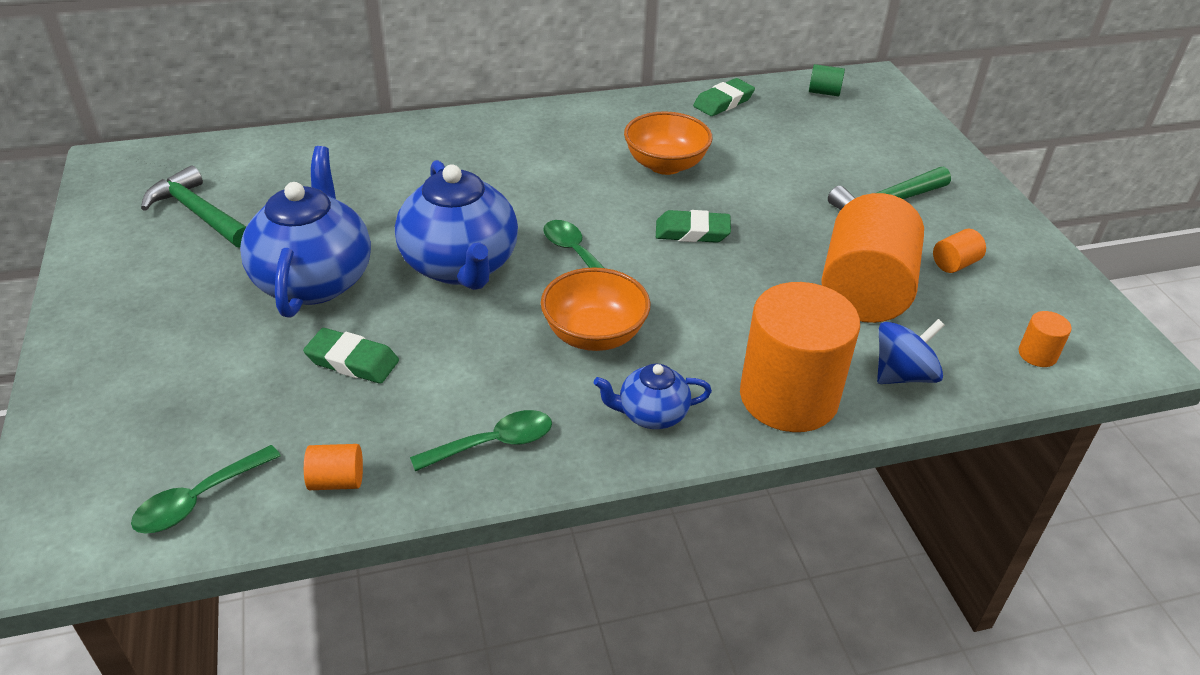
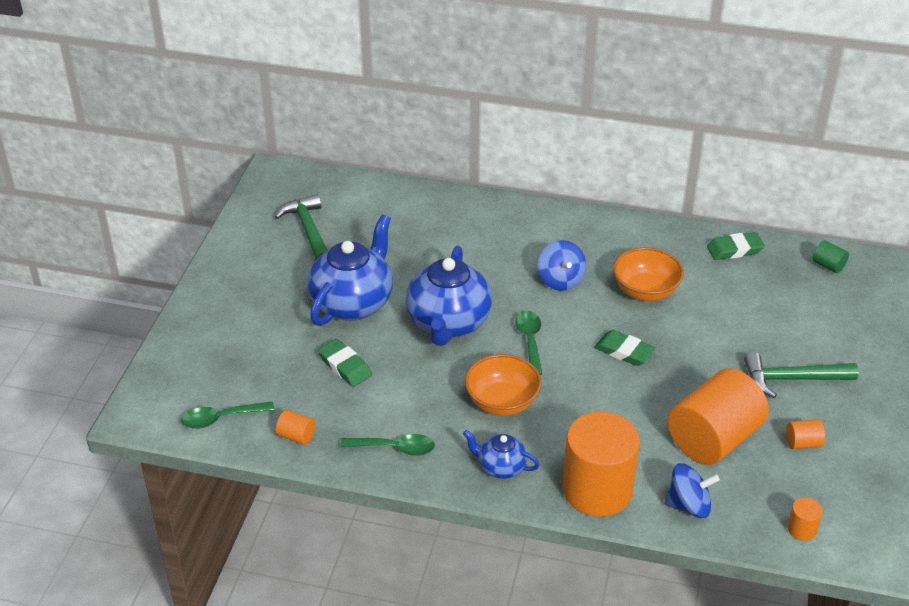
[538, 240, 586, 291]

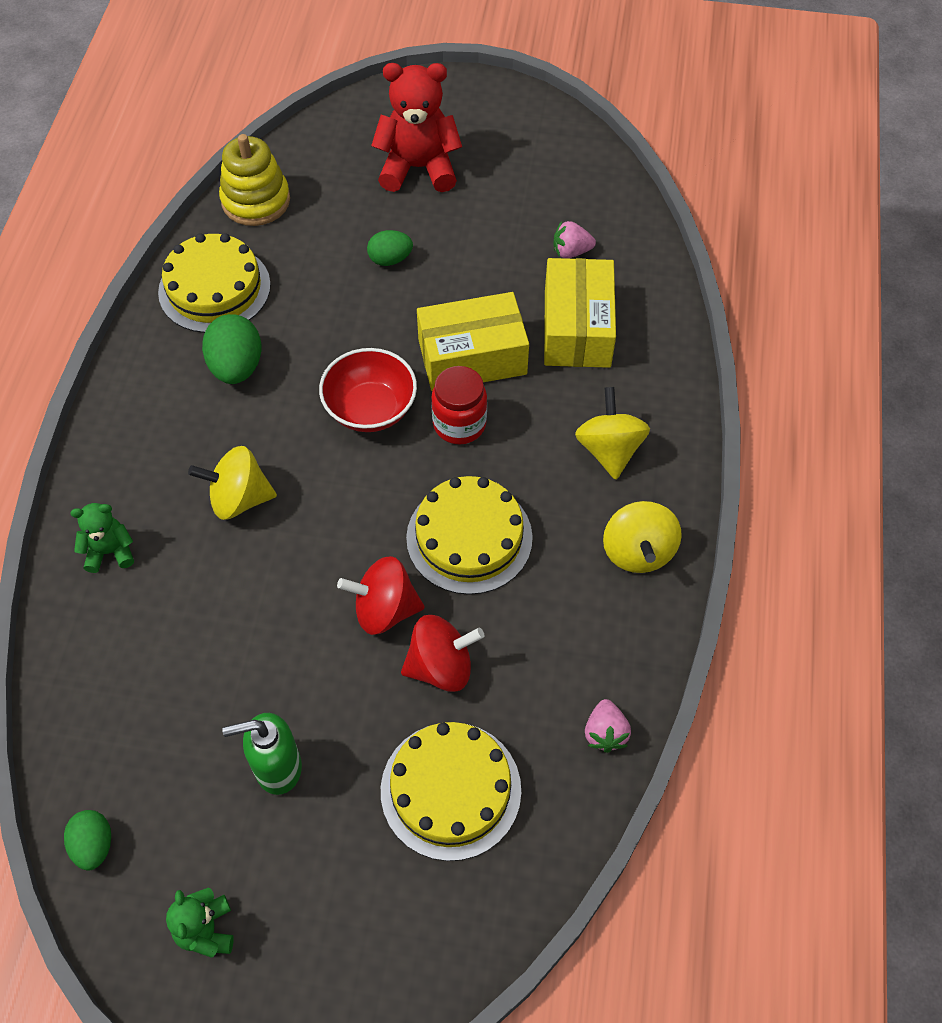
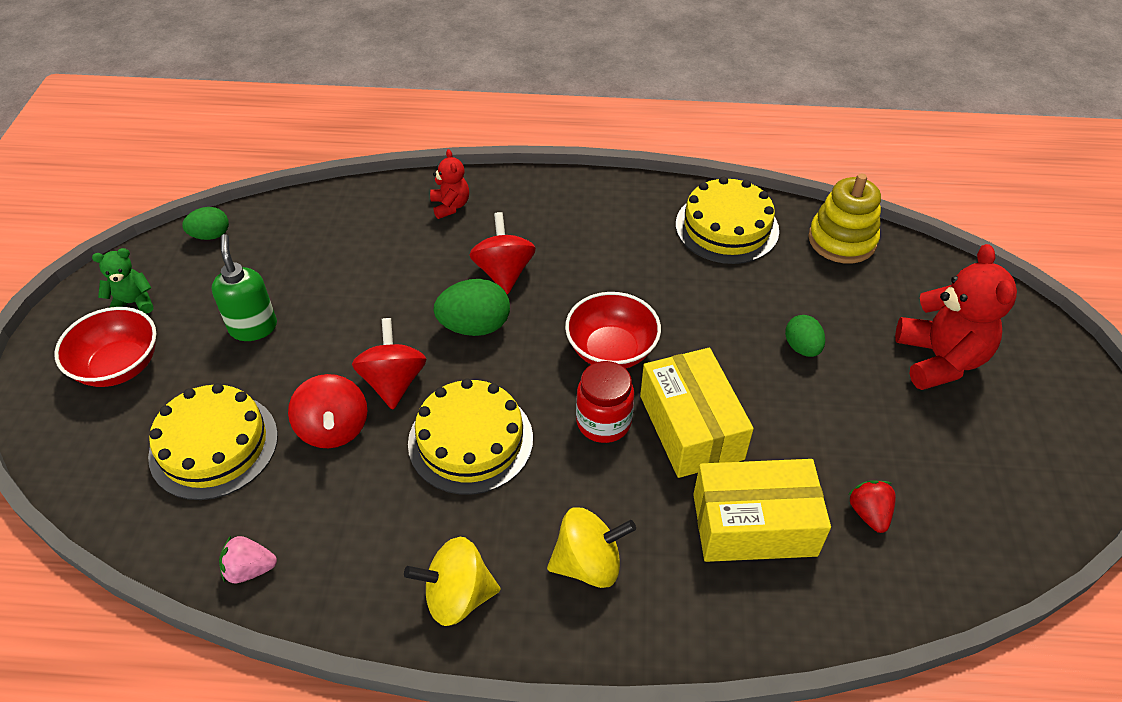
[54, 307, 156, 387]
[430, 149, 469, 219]
[433, 279, 510, 336]
[470, 212, 536, 295]
[848, 480, 896, 533]

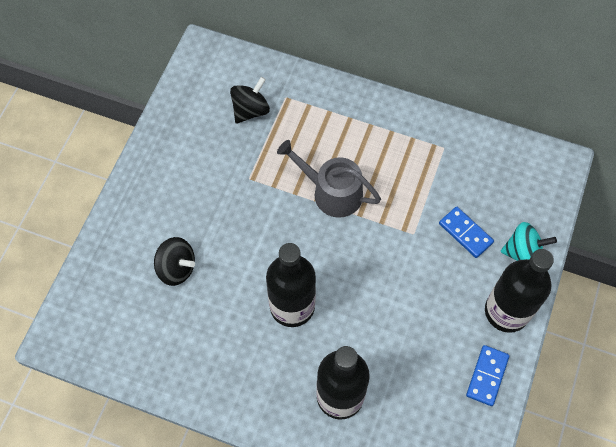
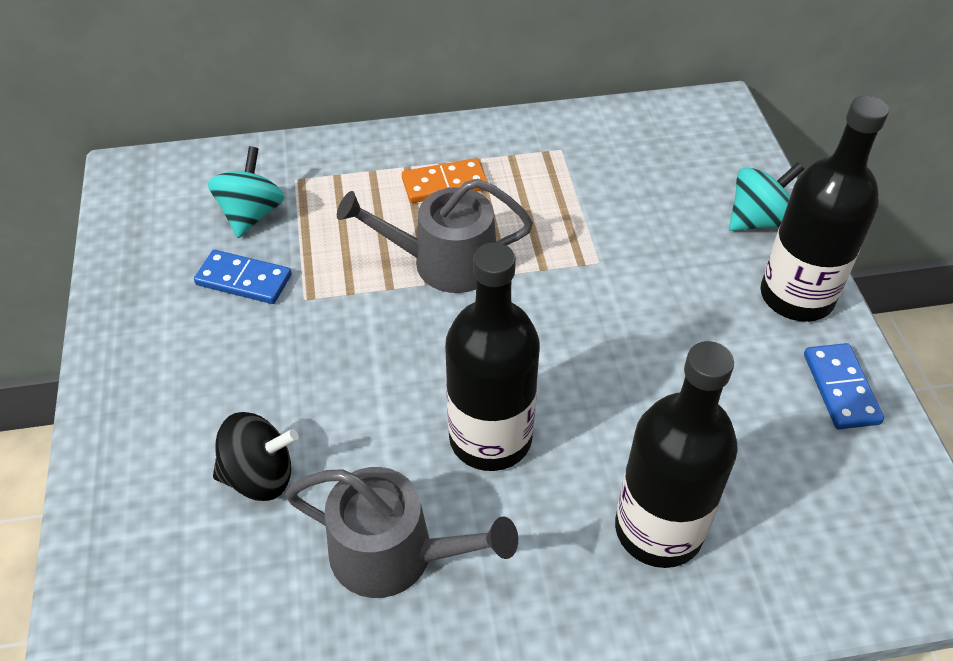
[194, 250, 291, 304]
[208, 146, 285, 238]
[285, 467, 518, 598]
[402, 158, 488, 203]

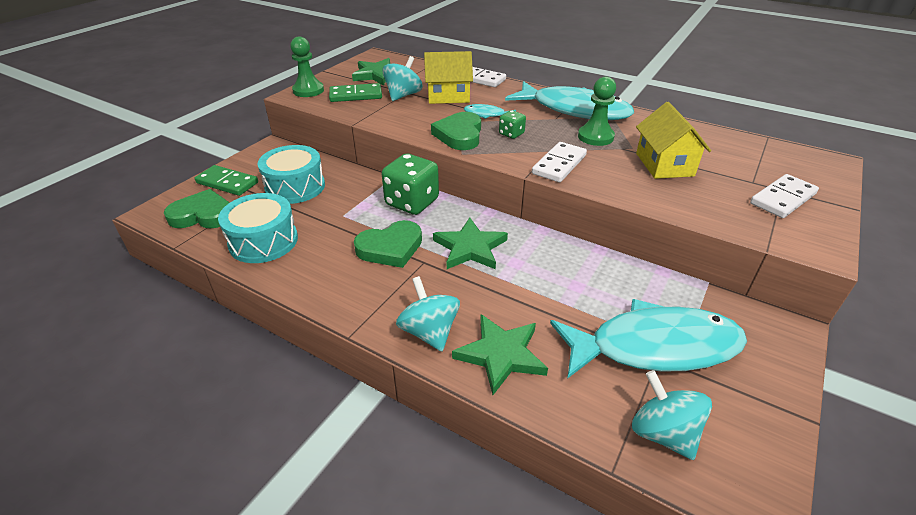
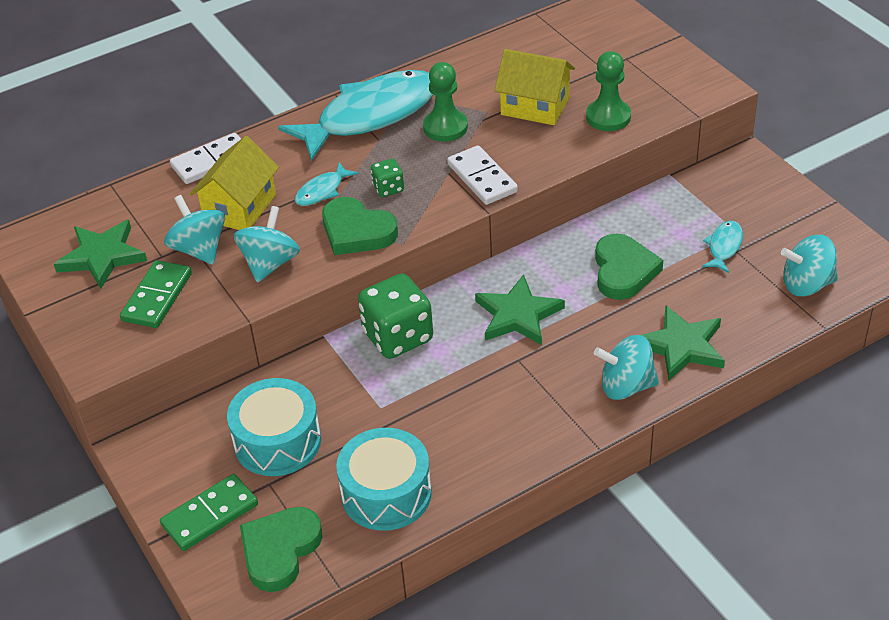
[234, 206, 300, 283]
[586, 51, 631, 131]
[595, 234, 663, 300]
[702, 221, 743, 273]
[750, 174, 819, 218] (first image)

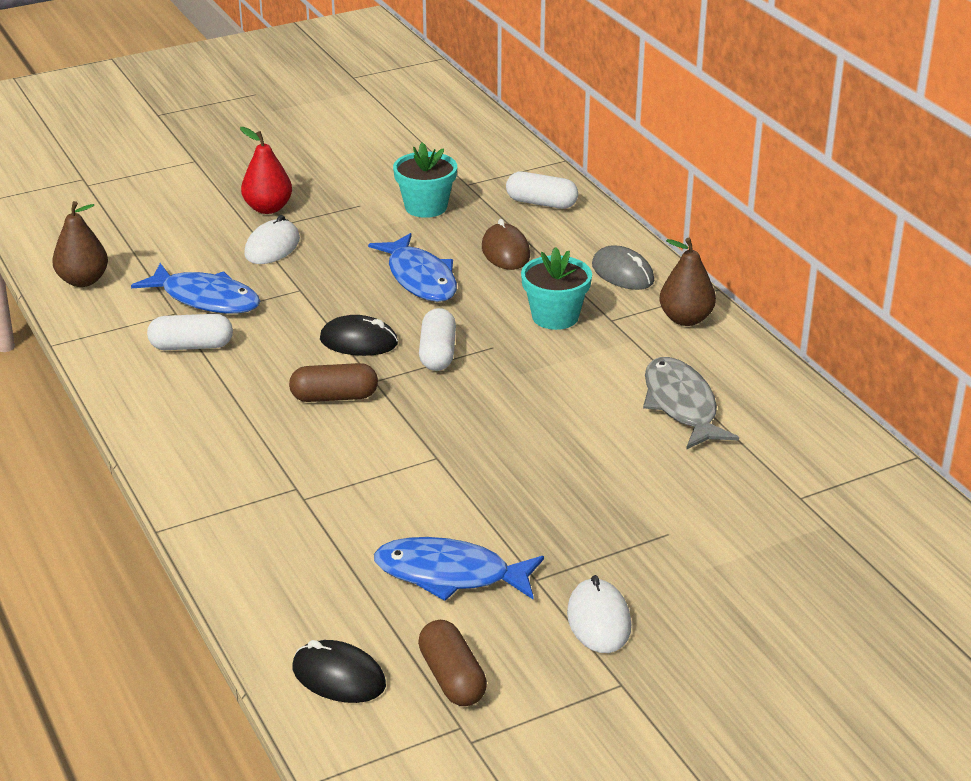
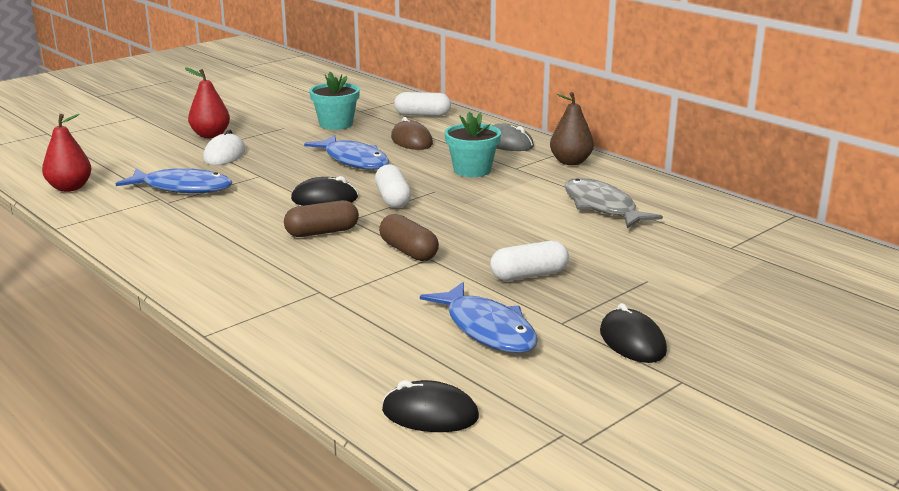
[42, 114, 92, 192]
[379, 214, 439, 261]
[420, 282, 538, 353]
[490, 241, 569, 281]
[600, 303, 667, 363]

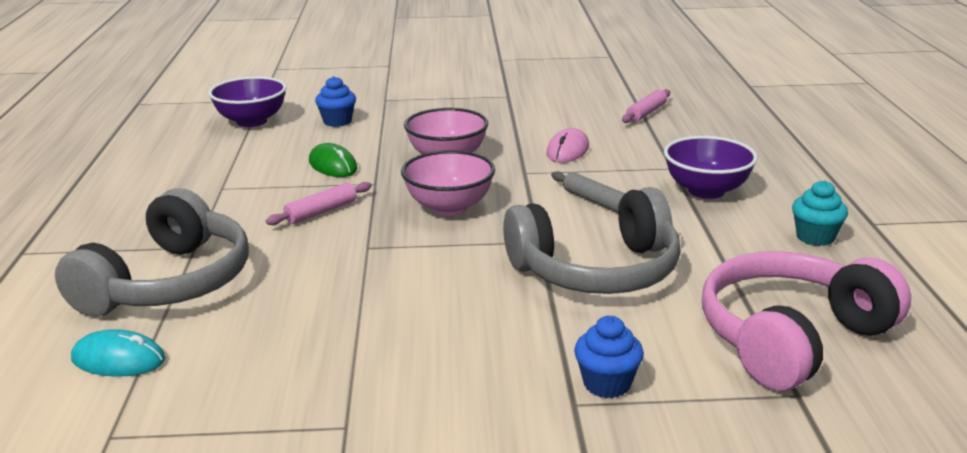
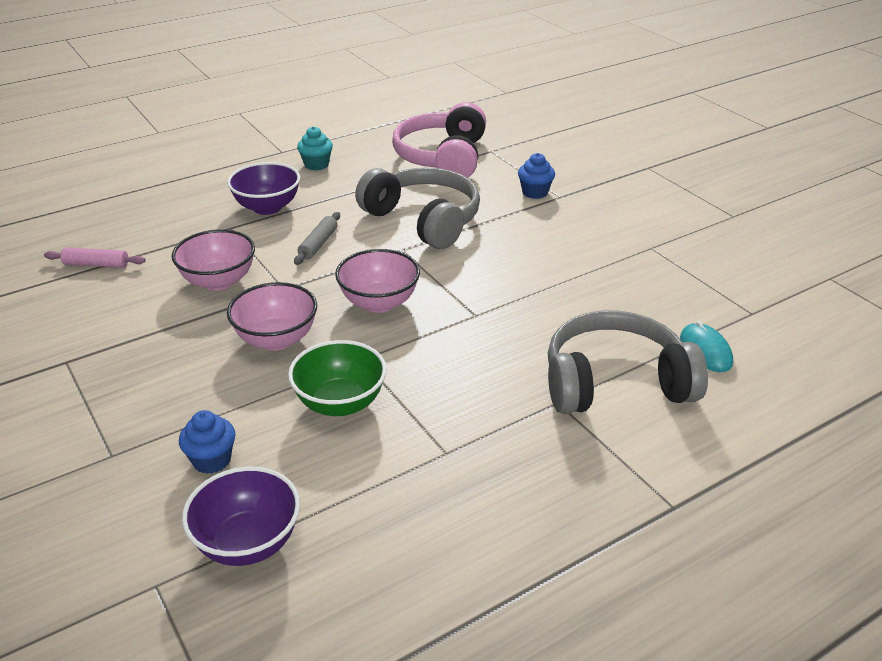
[171, 229, 255, 291]
[288, 340, 387, 416]
[392, 102, 486, 178]
[266, 182, 372, 225] (first image)

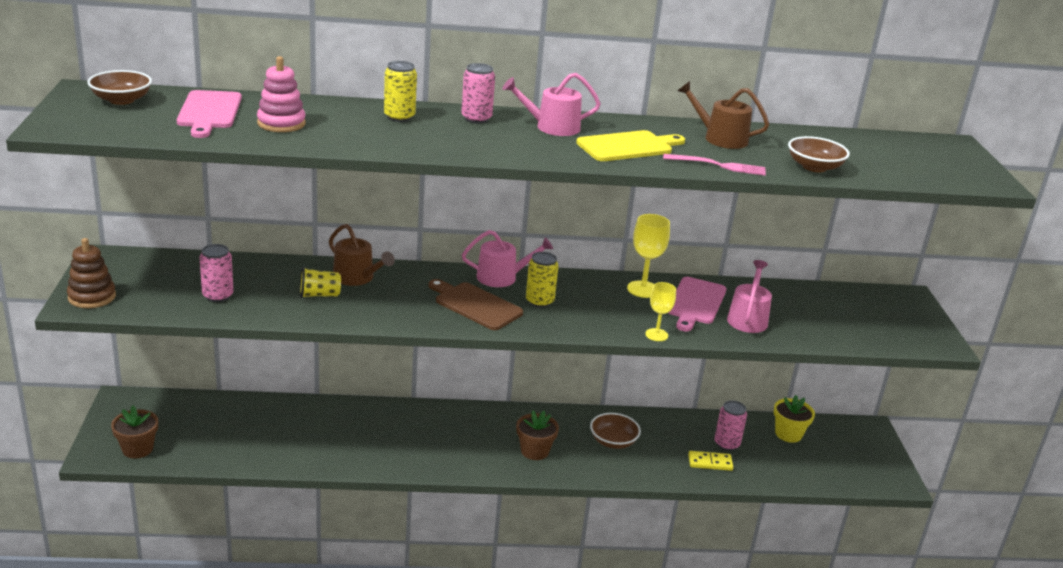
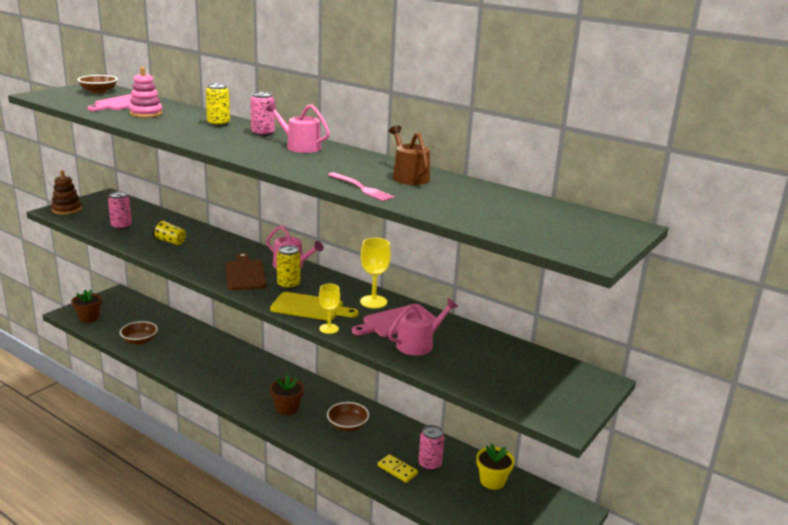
[120, 321, 158, 345]
[270, 292, 359, 321]
[329, 224, 395, 286] (first image)

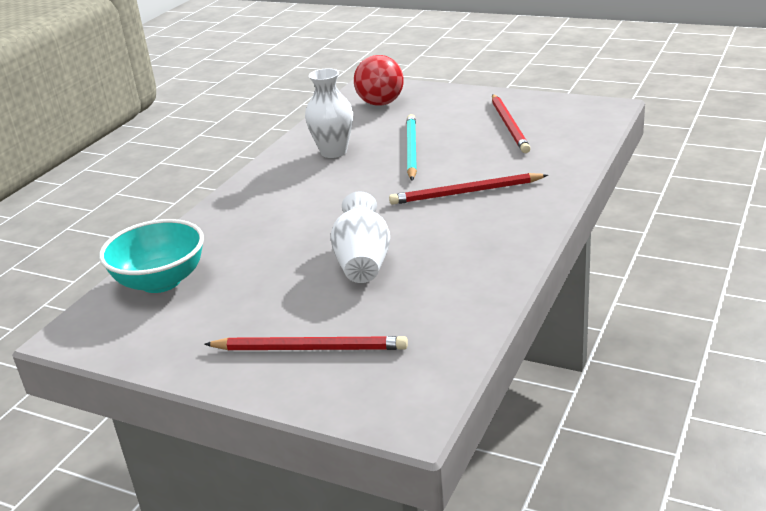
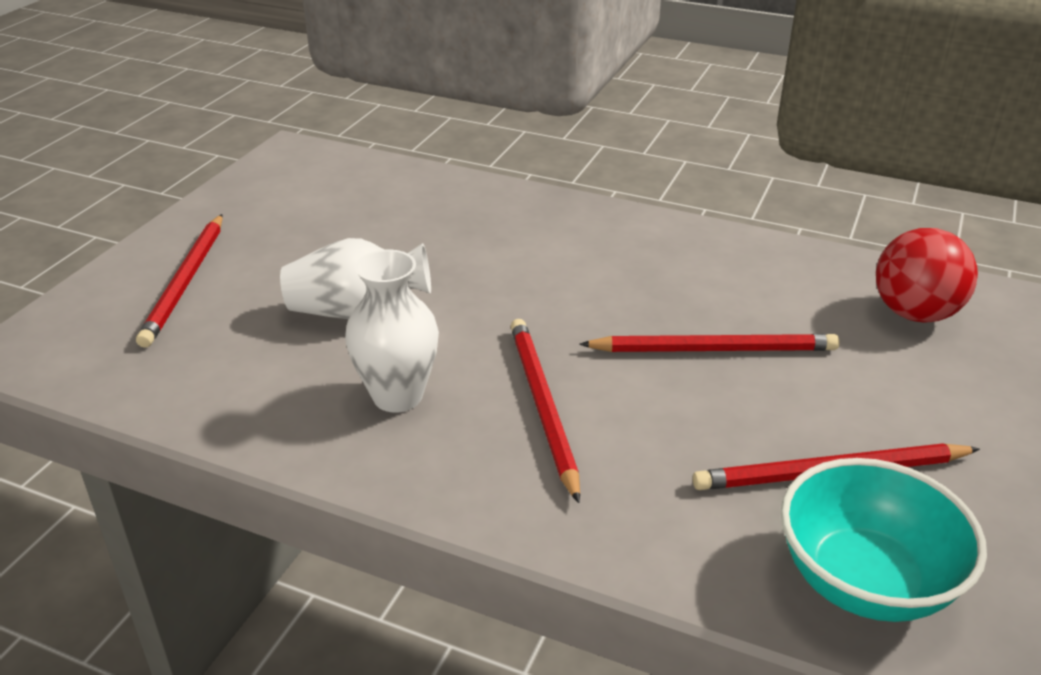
[345, 250, 439, 412]
[579, 334, 840, 352]
[781, 458, 987, 622]

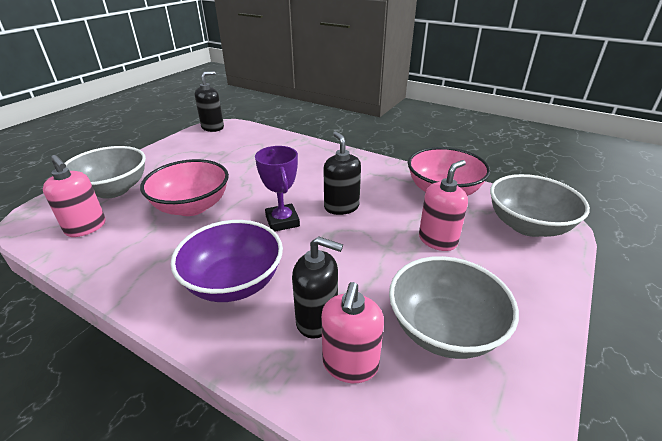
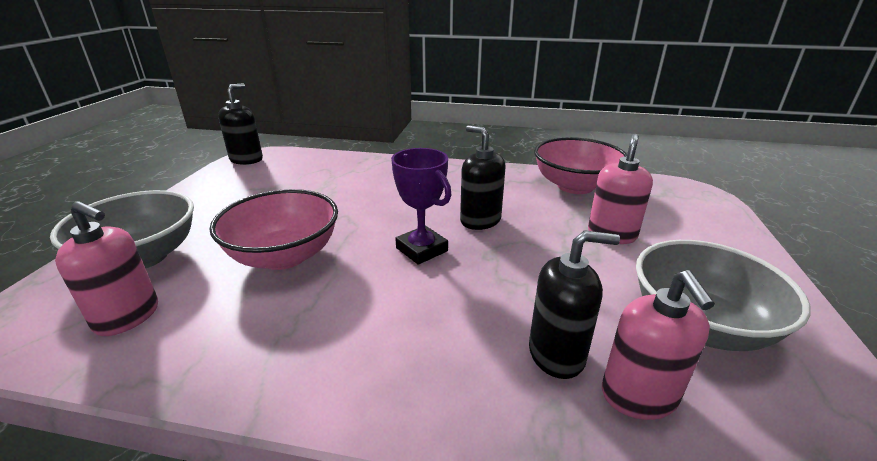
[170, 220, 283, 302] (first image)
[490, 174, 590, 237] (first image)

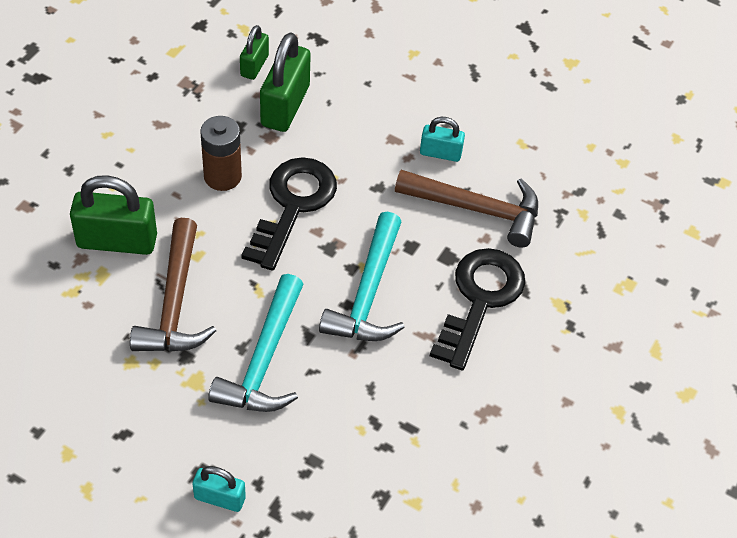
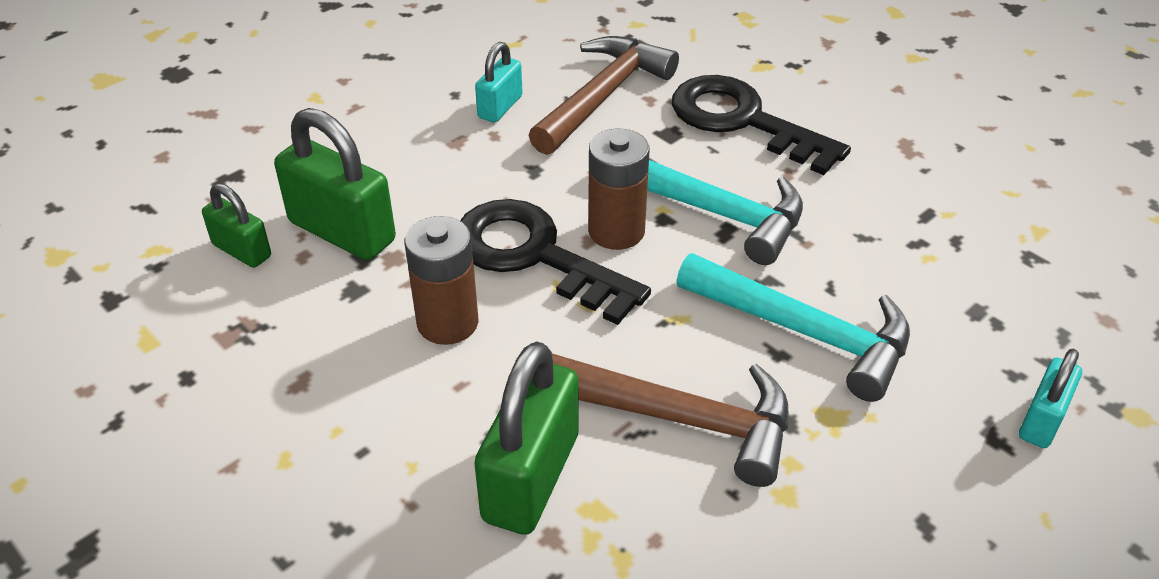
[588, 129, 649, 250]

